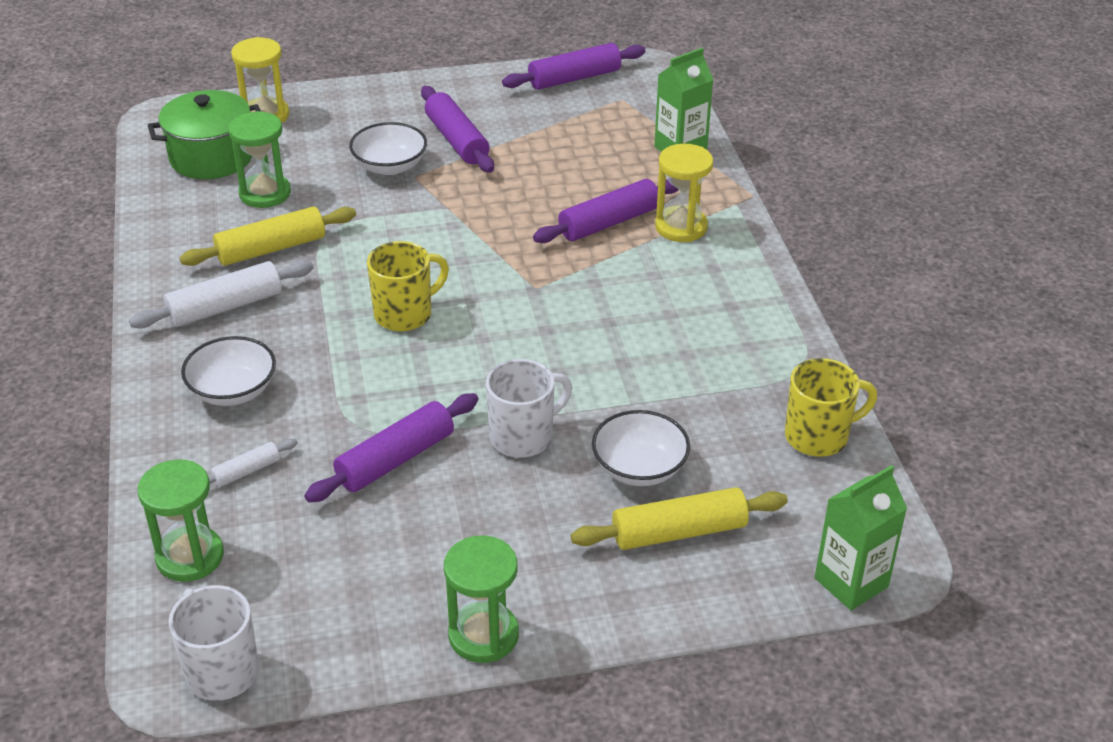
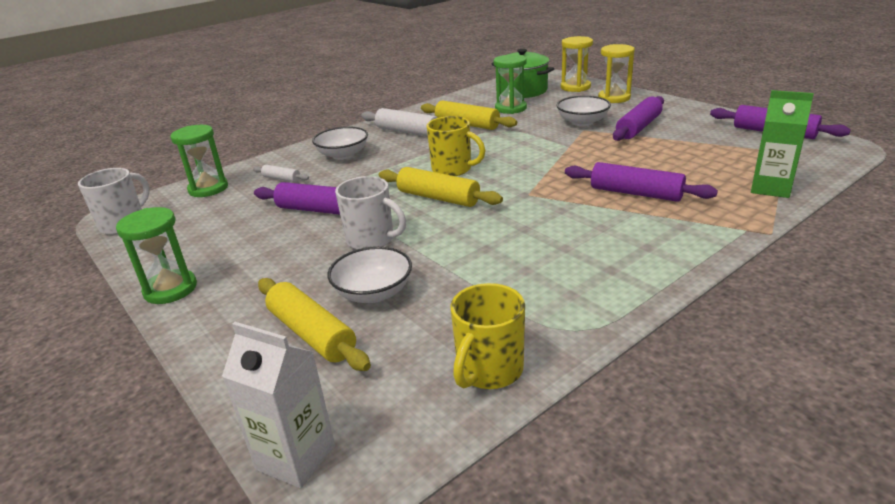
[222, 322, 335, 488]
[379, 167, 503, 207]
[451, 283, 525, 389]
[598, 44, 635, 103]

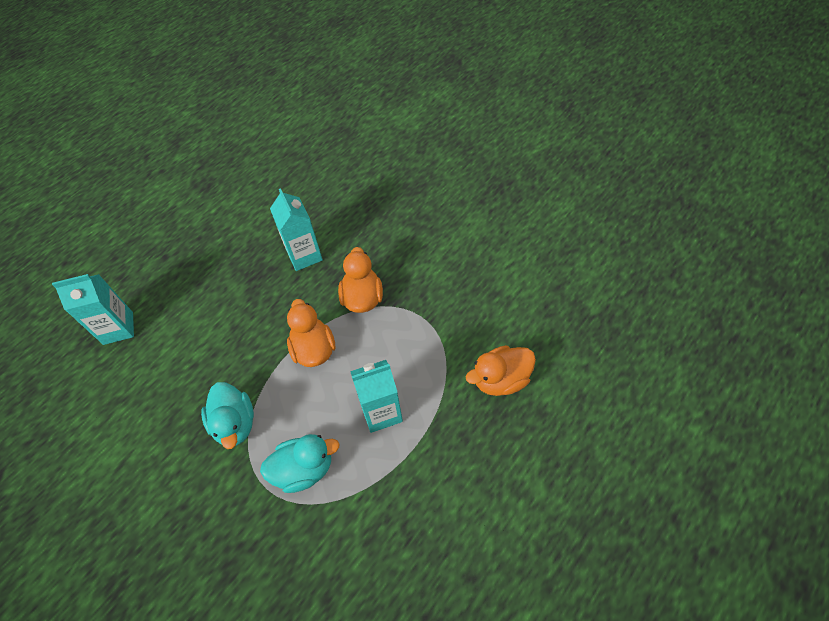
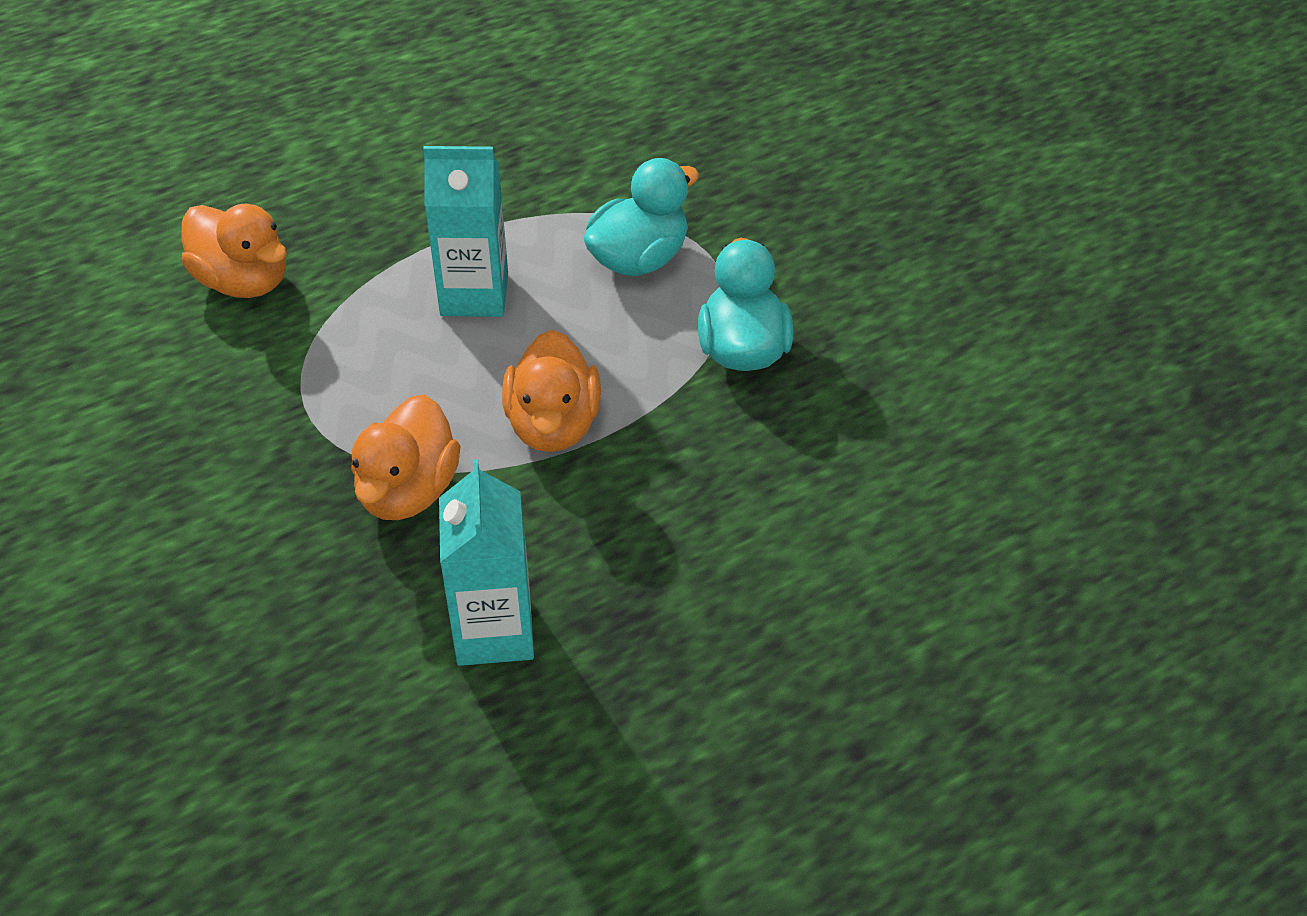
[181, 204, 287, 298]
[584, 158, 699, 276]
[52, 274, 134, 345] (first image)

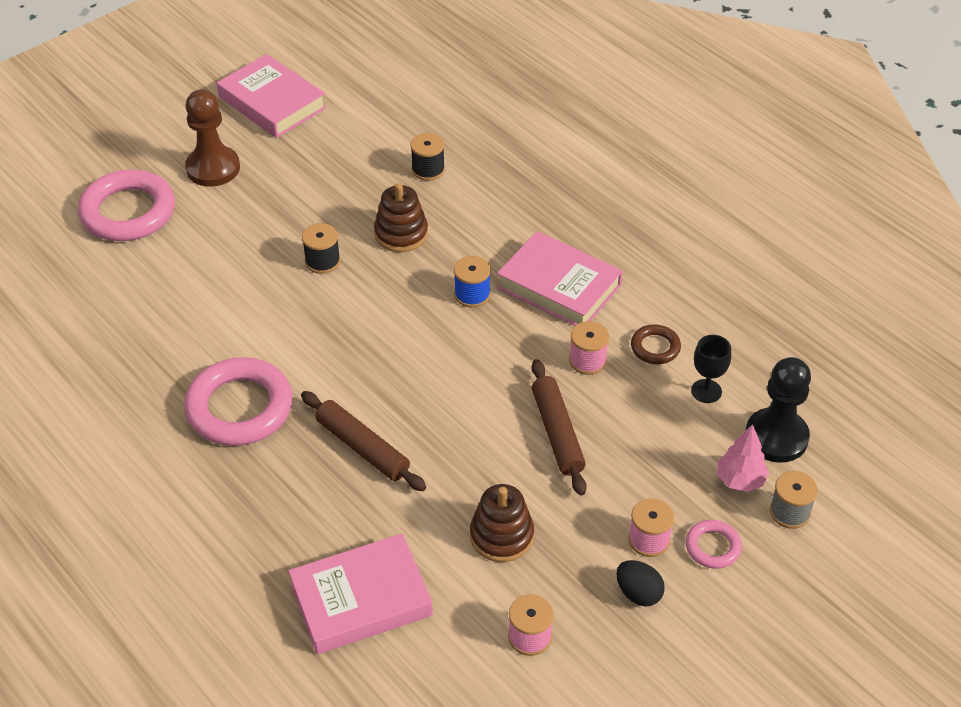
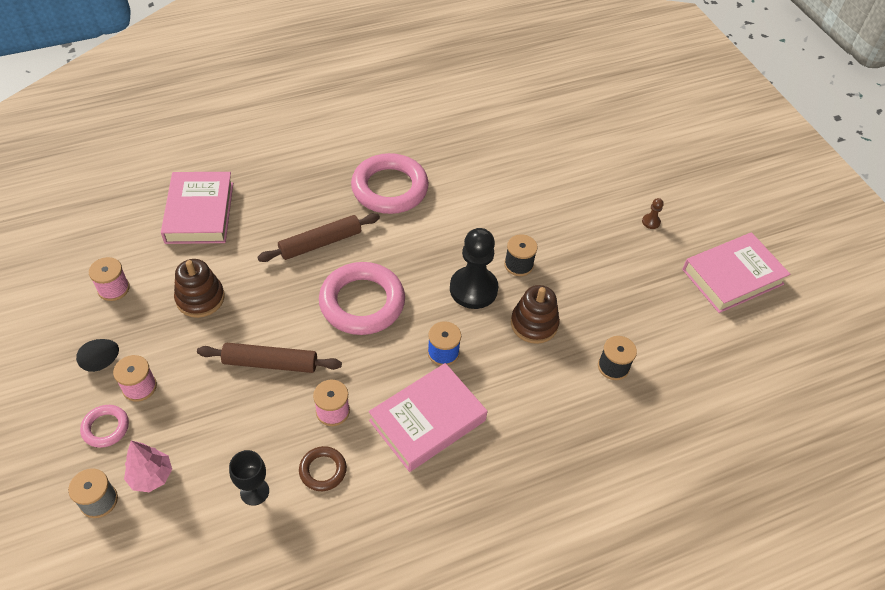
[319, 262, 405, 335]
[450, 228, 498, 309]
[642, 198, 664, 229]

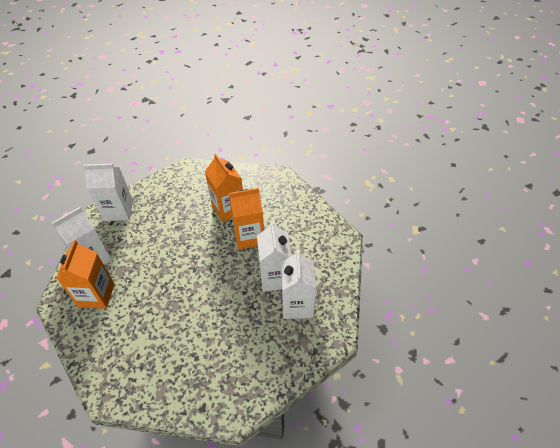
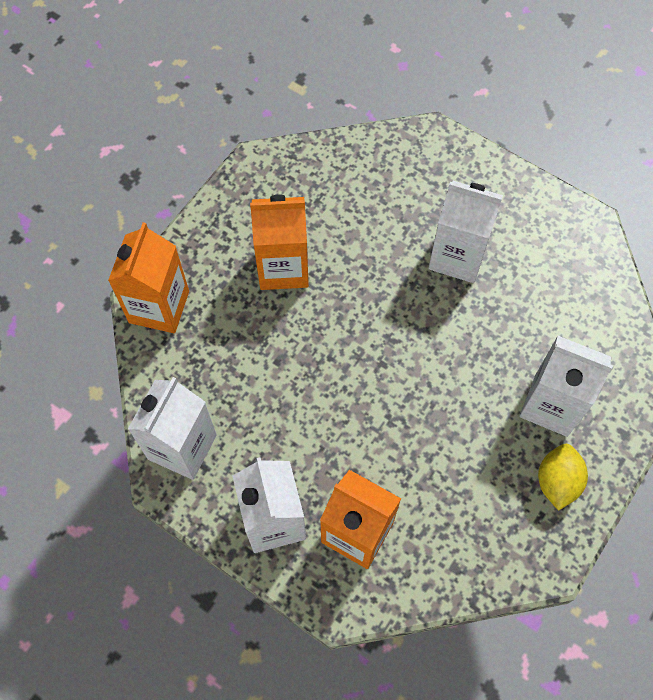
[108, 222, 189, 333]
[519, 336, 613, 437]
[538, 444, 588, 511]

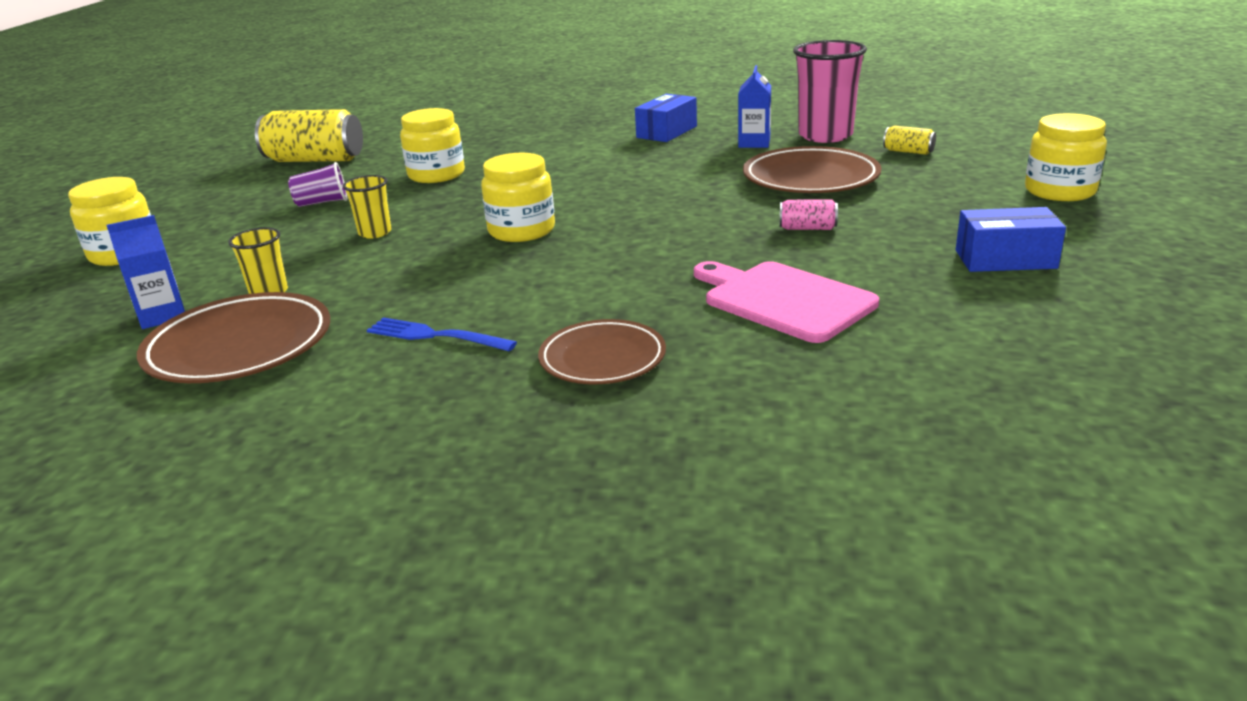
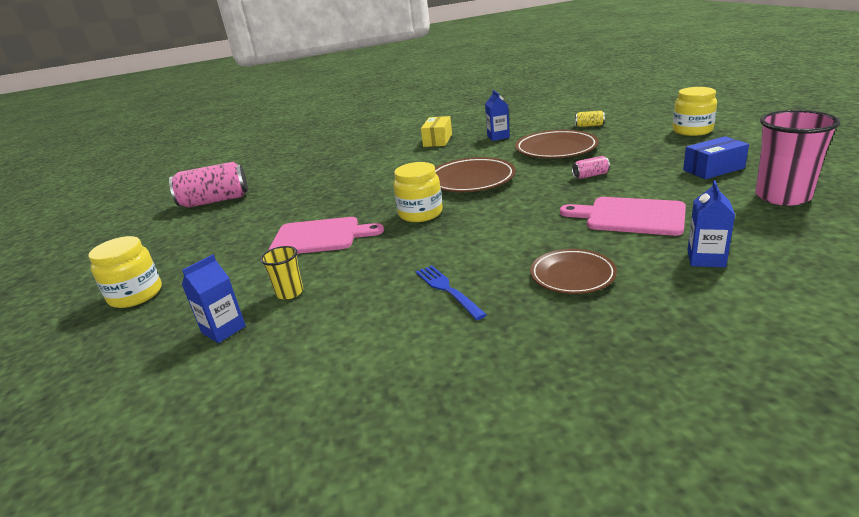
[169, 162, 248, 208]
[268, 217, 384, 254]
[416, 265, 487, 320]
[421, 116, 452, 147]
[435, 157, 516, 192]
[687, 180, 735, 268]
[755, 110, 841, 206]
[288, 162, 348, 207] (first image)
[400, 108, 465, 183] (first image)

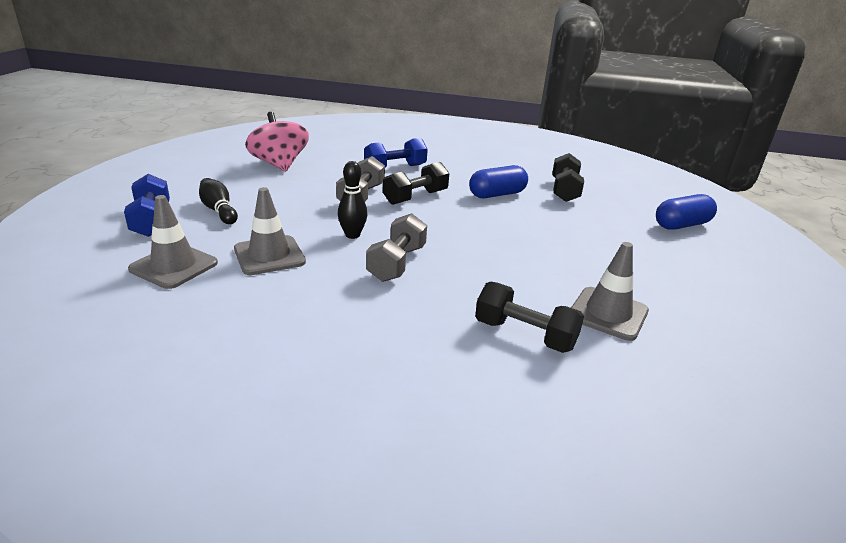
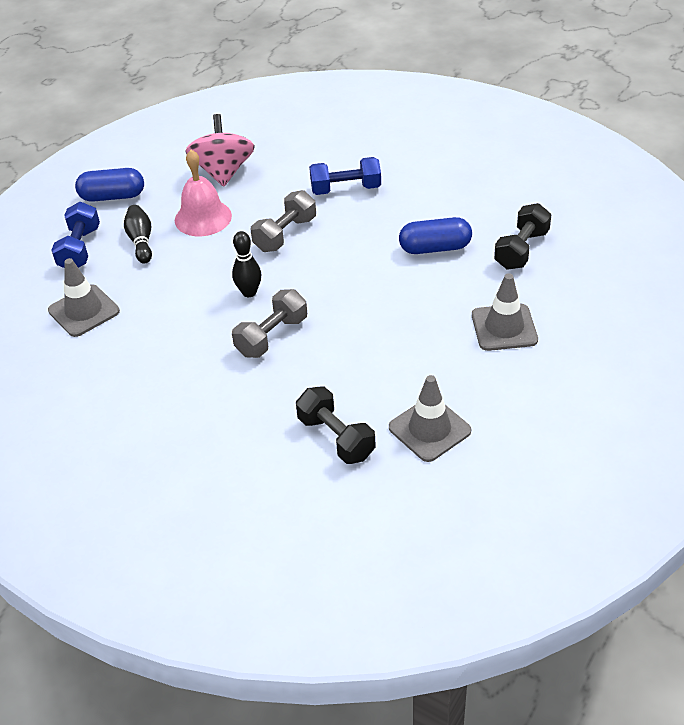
[75, 168, 144, 202]
[175, 150, 232, 236]
[472, 273, 538, 351]
[383, 162, 449, 205] (first image)

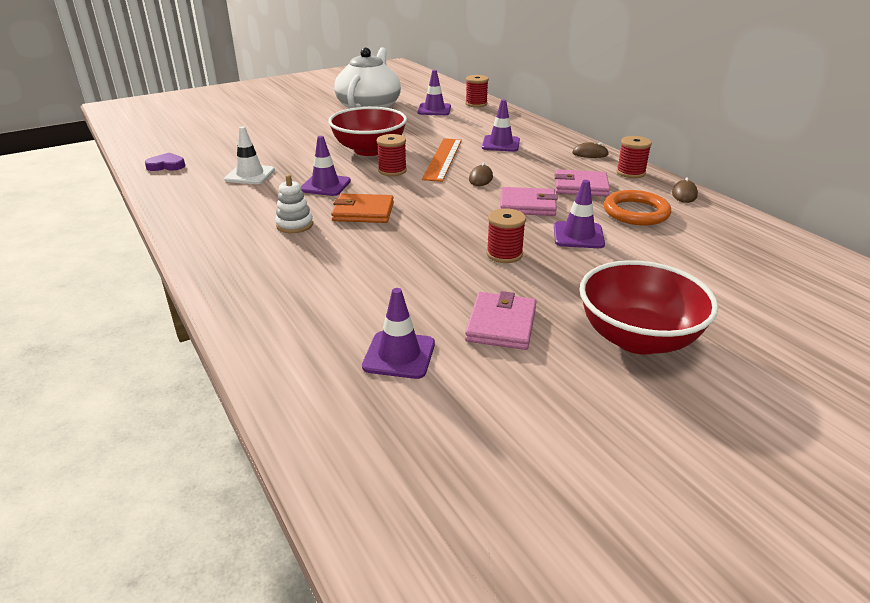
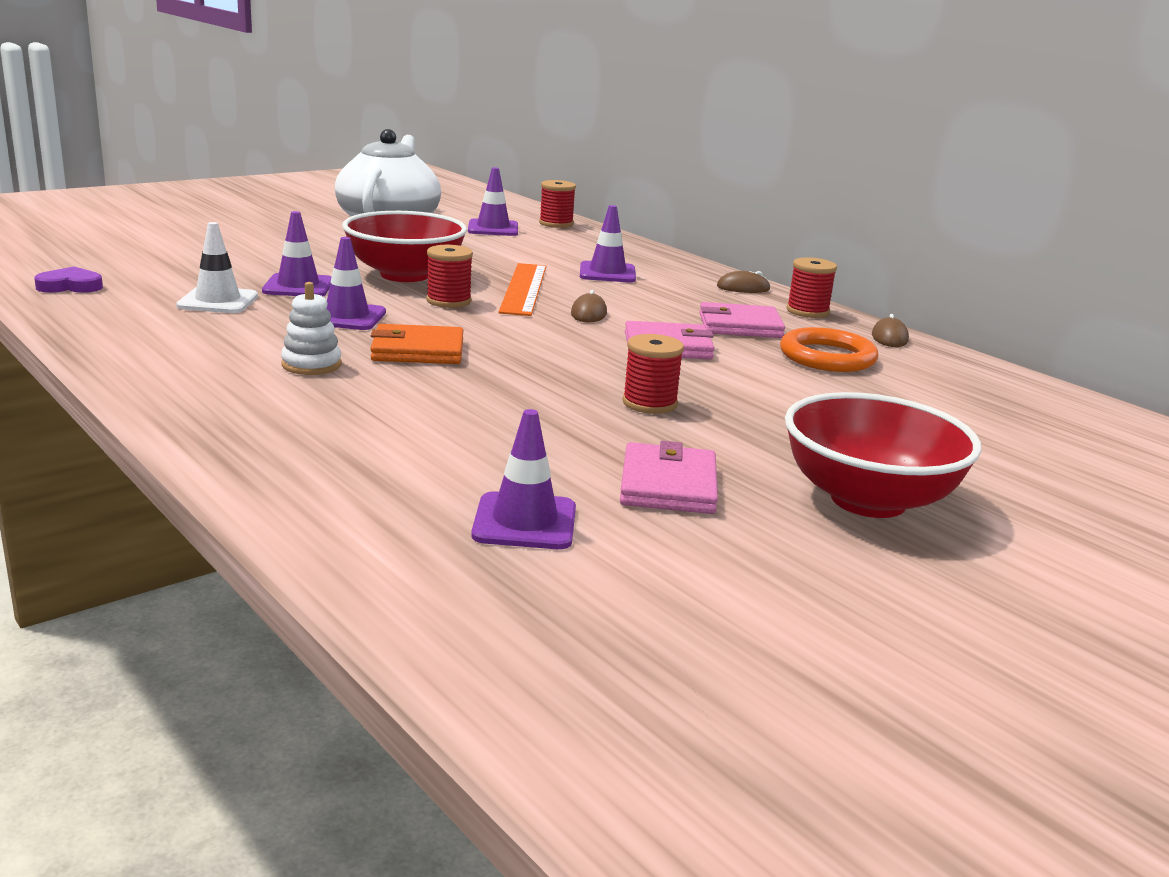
[262, 211, 331, 296]

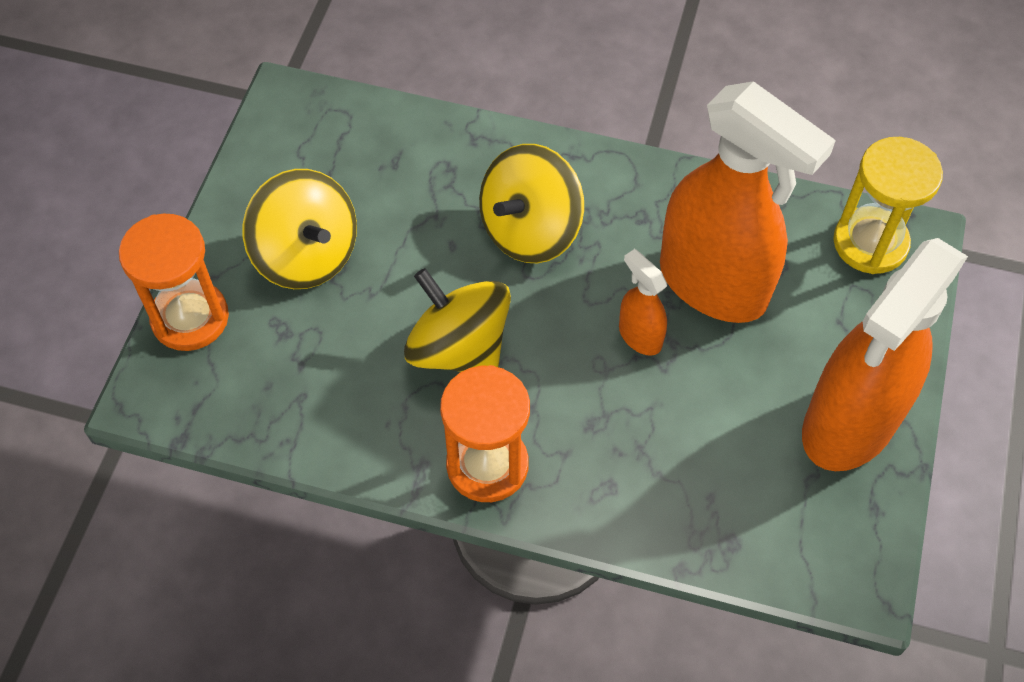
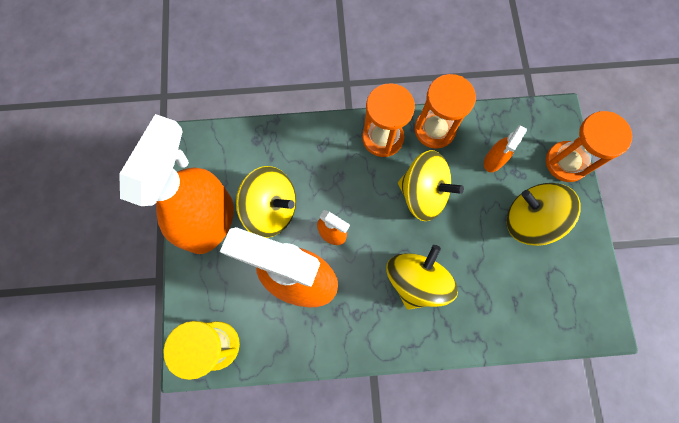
[236, 166, 296, 238]
[415, 74, 476, 149]
[484, 125, 527, 172]

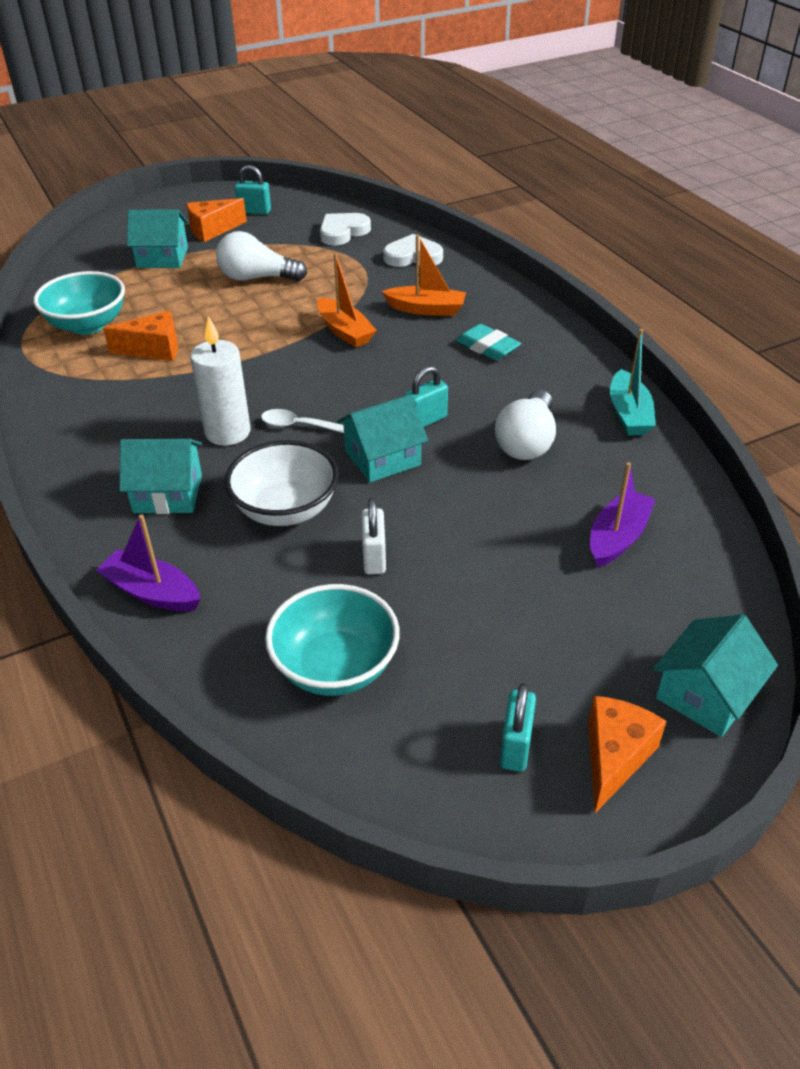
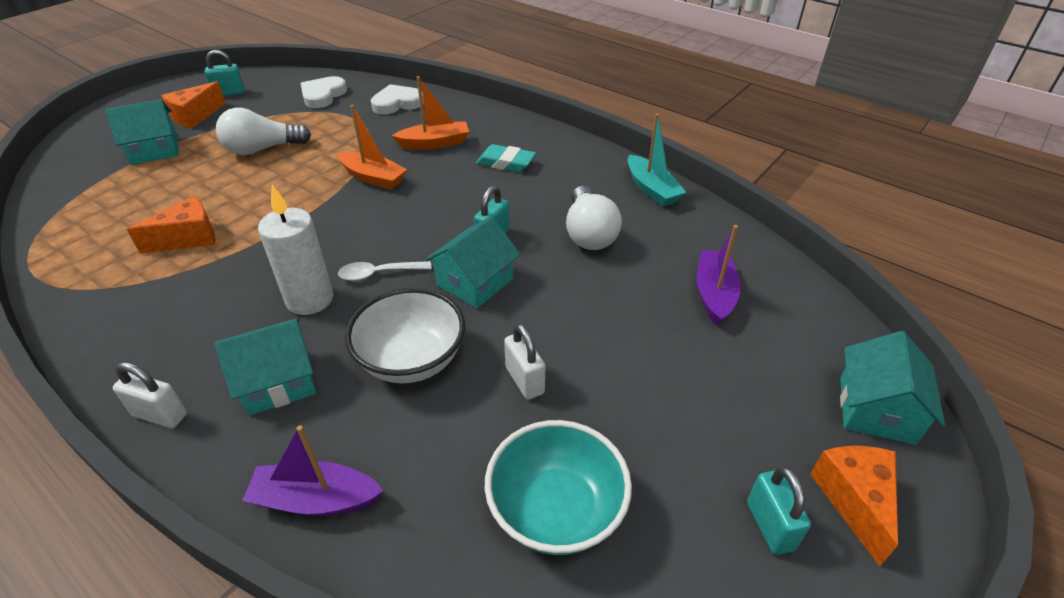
[113, 362, 187, 428]
[34, 271, 125, 335] (first image)

